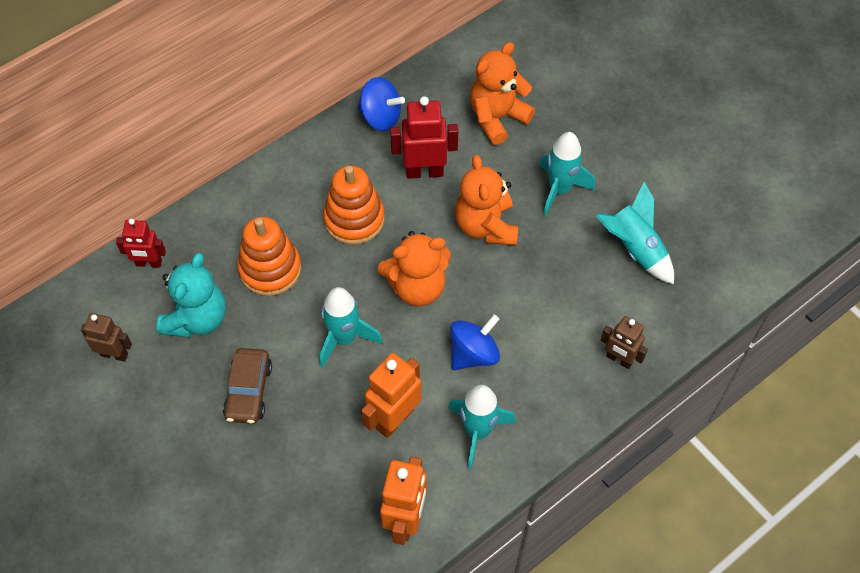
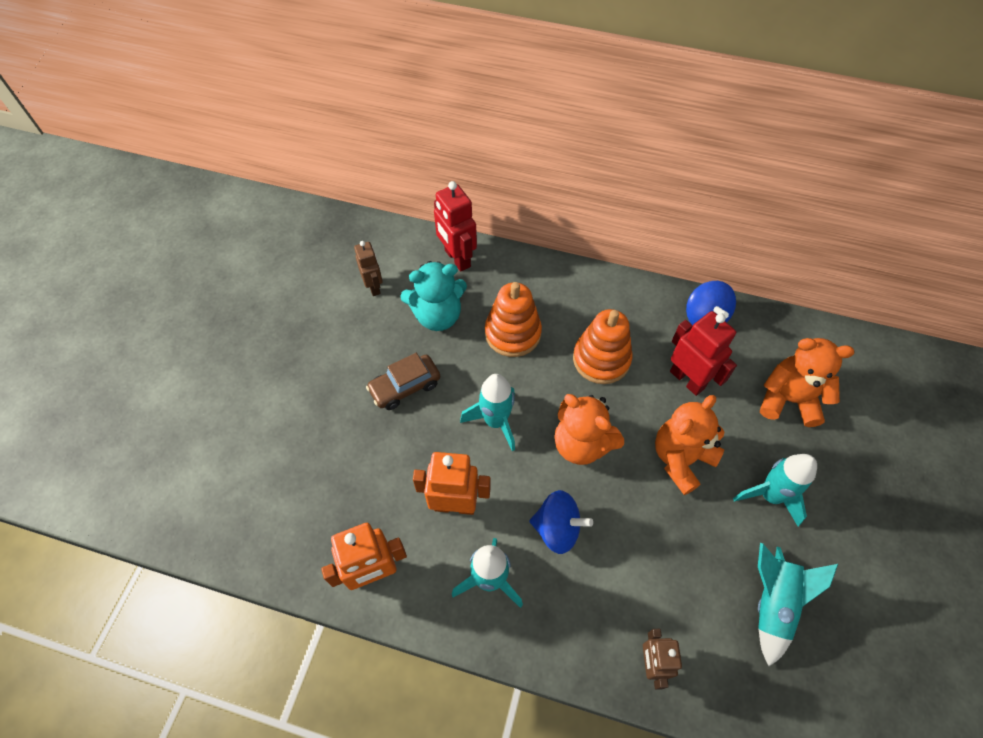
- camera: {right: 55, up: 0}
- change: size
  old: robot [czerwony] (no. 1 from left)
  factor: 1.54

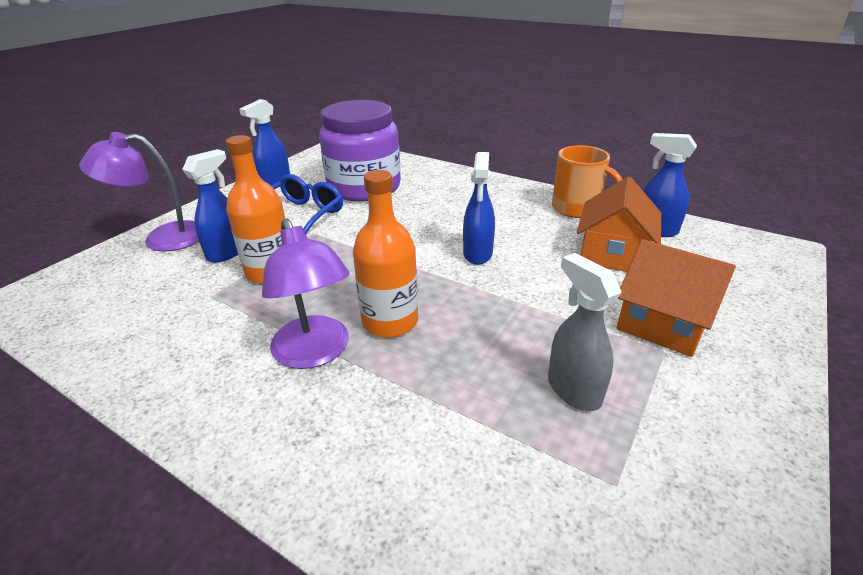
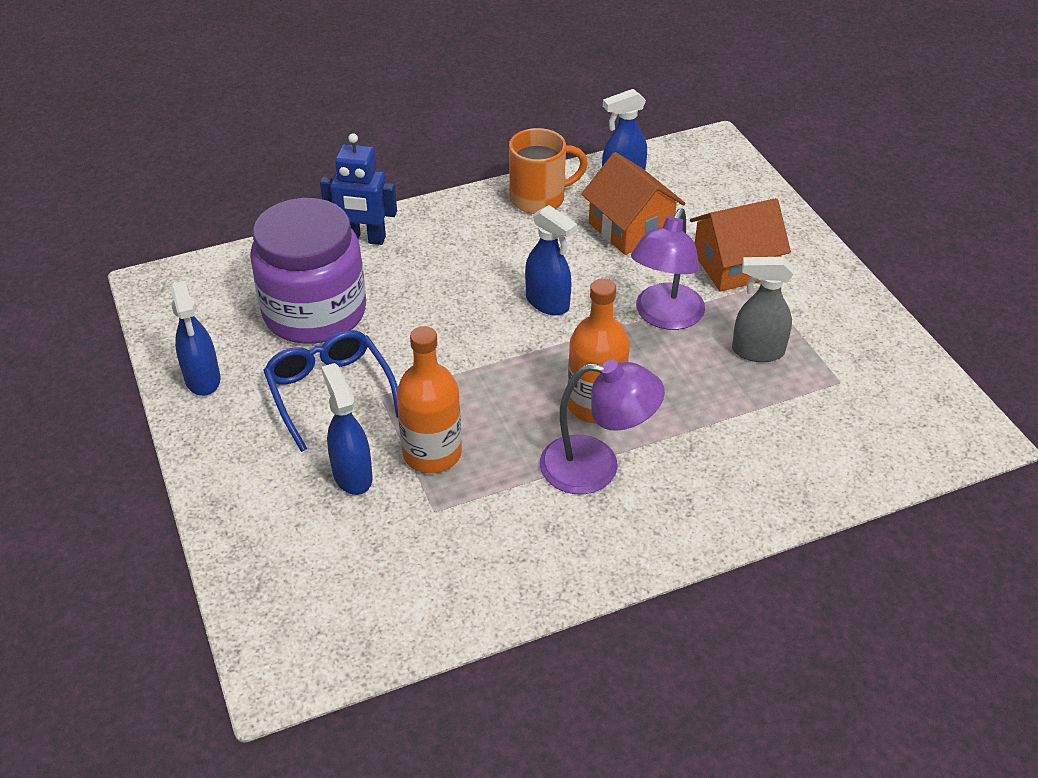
- camera: {right: -55, up: 10}
- change: appeared
  new: robot [niebieski]
- change: relocated
  old: lampka [fioletowy] (no. 1 from left in the first image)
  new: lampka [fioletowy] (no. 2 from left)

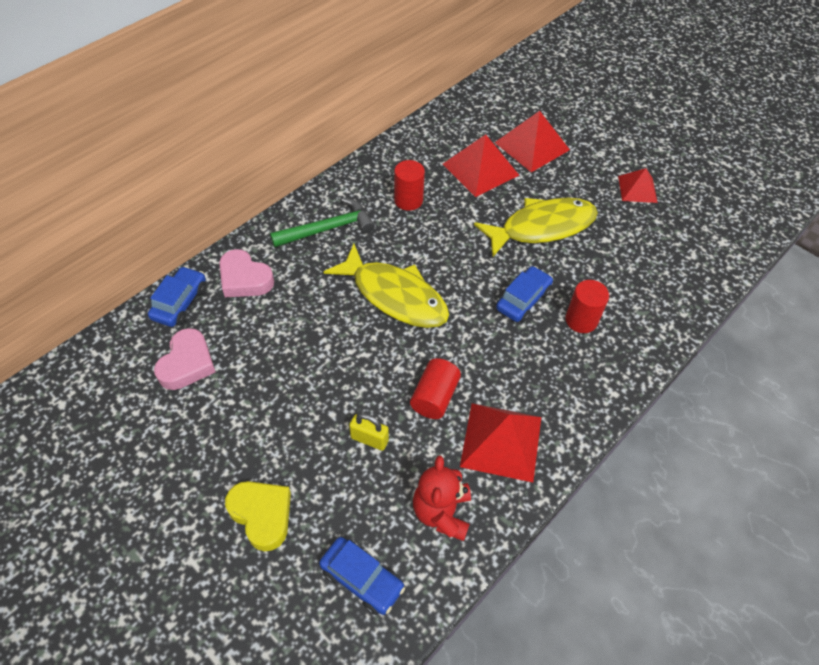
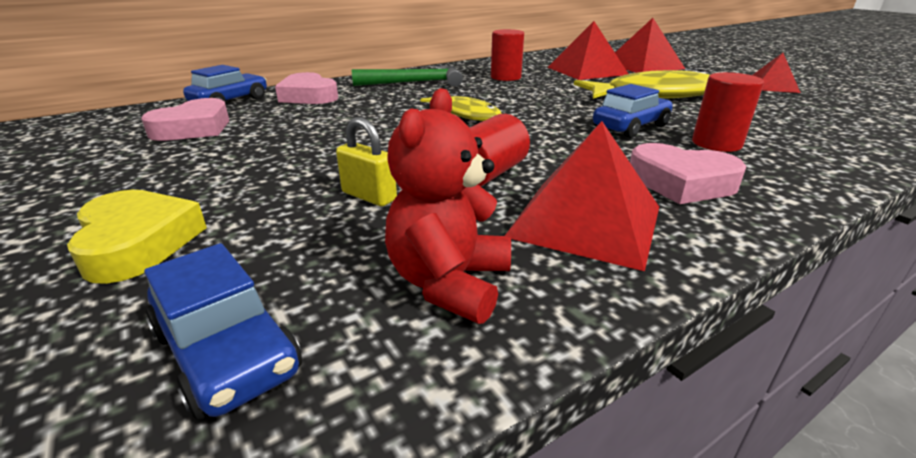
- camera: {right: 15, up: -25}
- change: size
  old: ryba [żółty] (no. 1 from left)
  factor: 0.6
- change: appeared
  new: serce [różowy] (no. 3 from left)

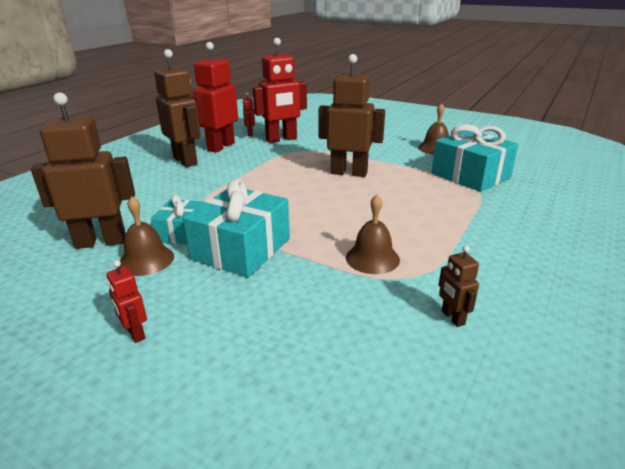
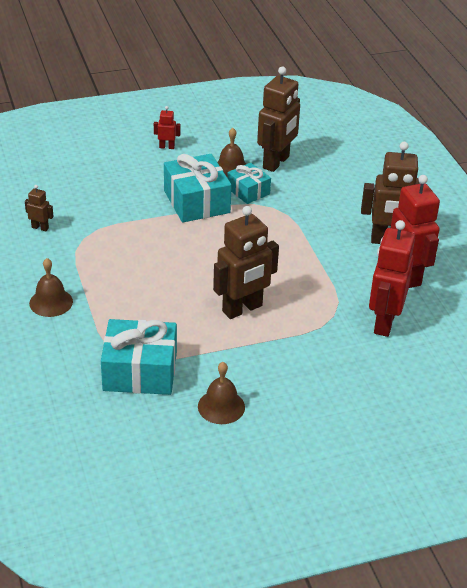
- camera: {right: 130, up: 10}
- change: relocated
  old: dzwonek [brązowy] (no. 2 from left in the first image)
  new: dzwonek [brązowy] (no. 1 from left)
- change: missing
  old: robot [czerwony] (no. 3 from left)

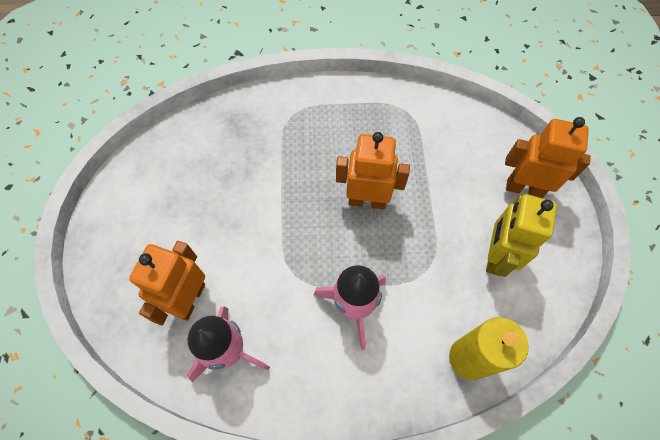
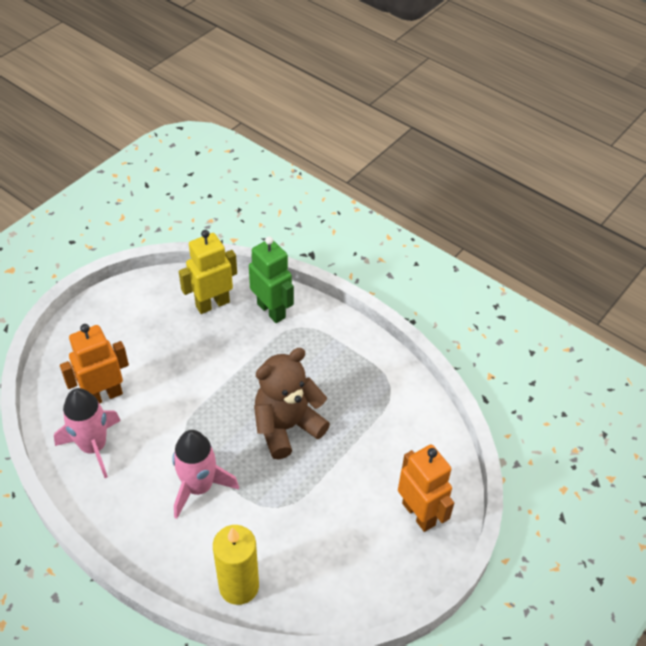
- camera: {right: 40, up: -15}
- change: relocated
  old: robot [żółty]
- change: appeared
  new: robot [zielony]
- change: exchanged
  old: robot [pomarańczowy] (no. 2 from left)
  new: miś [brązowy]

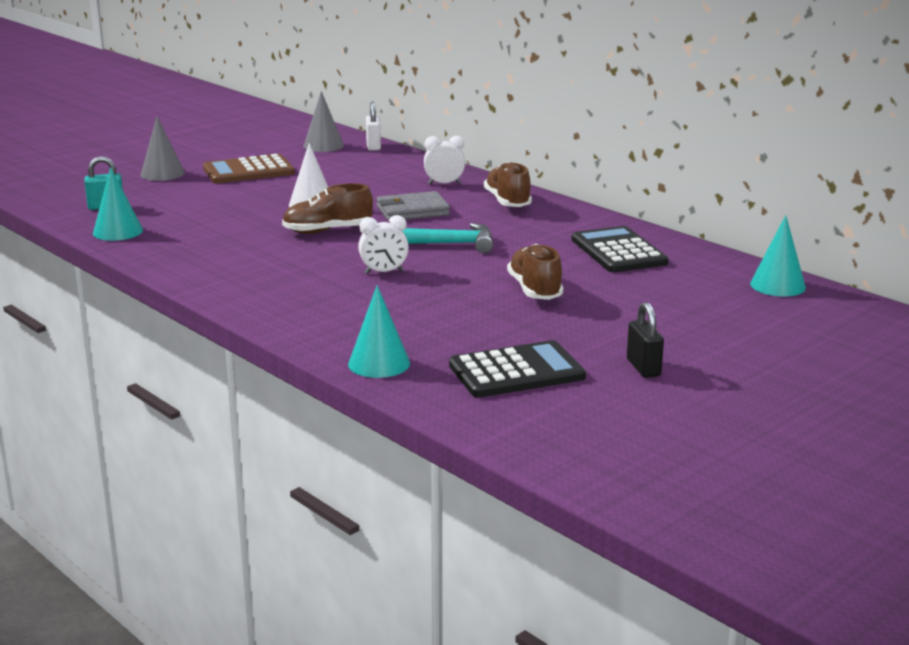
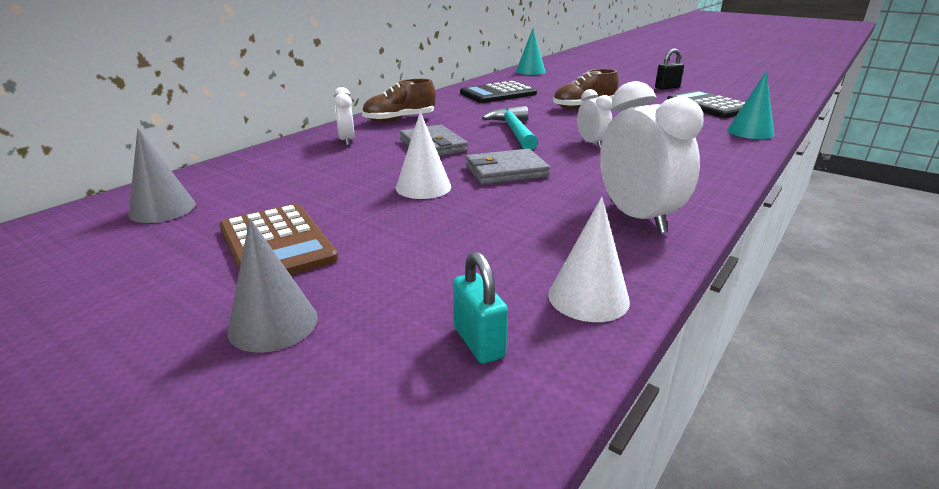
- camera: {right: -100, up: 5}
- change: exchanged
  old: but [brązowy] (no. 1 from left)
  new: portfel [szary] (no. 2 from left)
- change: colour
  old: stożek [turkusowy] (no. 1 from left)
  new: stożek [biały] (no. 2 from left)
- change: appeared
  new: budzik [biały] (no. 3 from left)
- change: missing
  old: kłódka [biały]

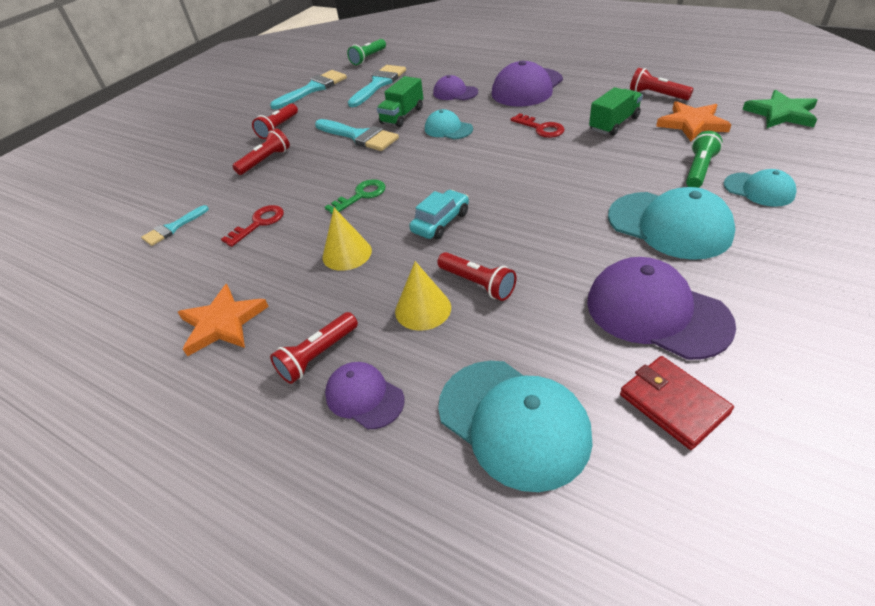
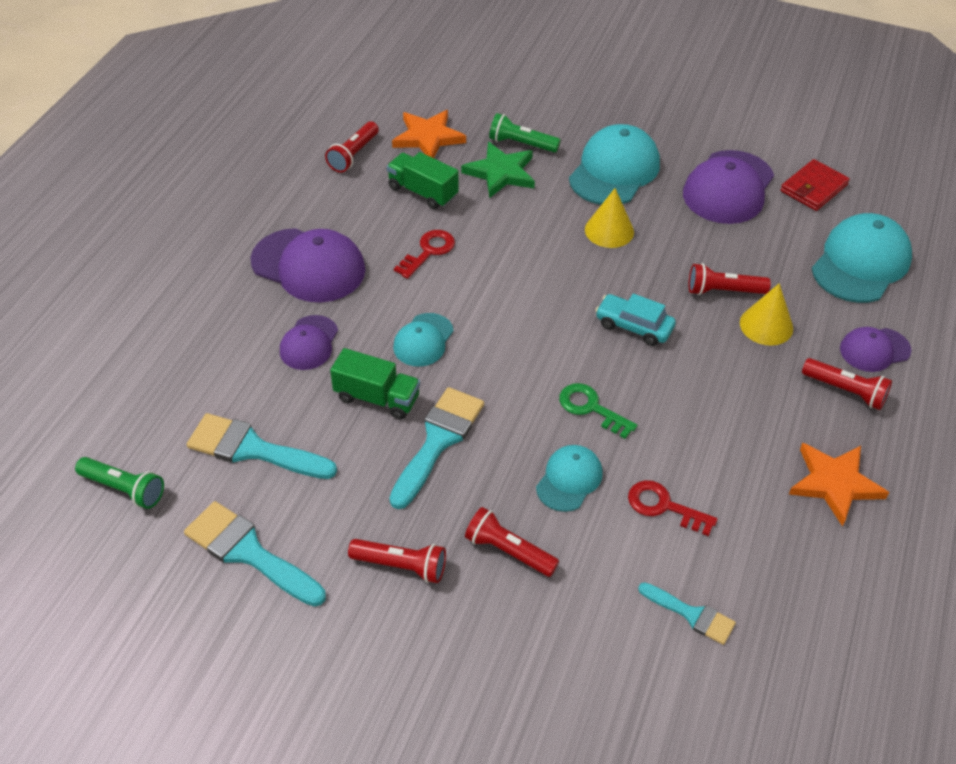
- camera: {right: -105, up: 5}
- change: relocated
  old: gwiazda [zielony]
- change: relocated
  old: czapka [turkusowy] (no. 4 from left in the first image)
  new: czapka [turkusowy] (no. 2 from left)
- change: relocated
  old: stożek [żółty] (no. 1 from left)
- change: spun
  old: latarka [czerwony] (no. 4 from left)
  degrees: -120
- change: spun
  old: czapka [fioletowy] (no. 1 from left in the first image)
  degrees: 45

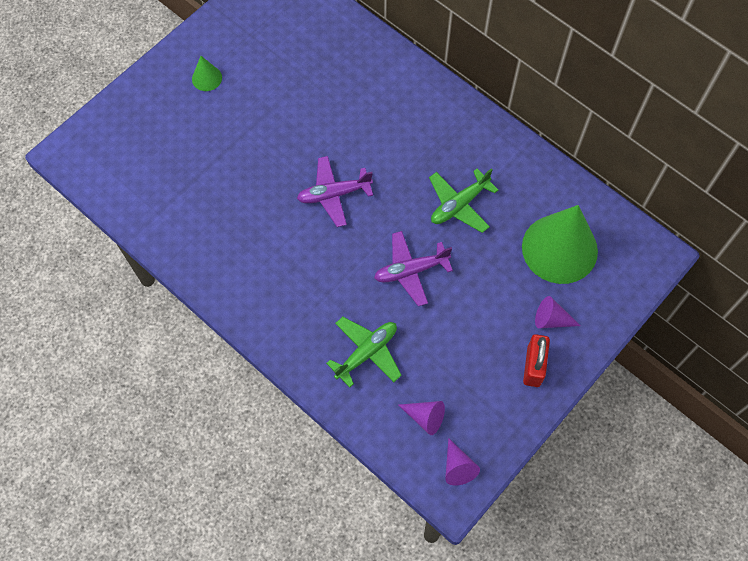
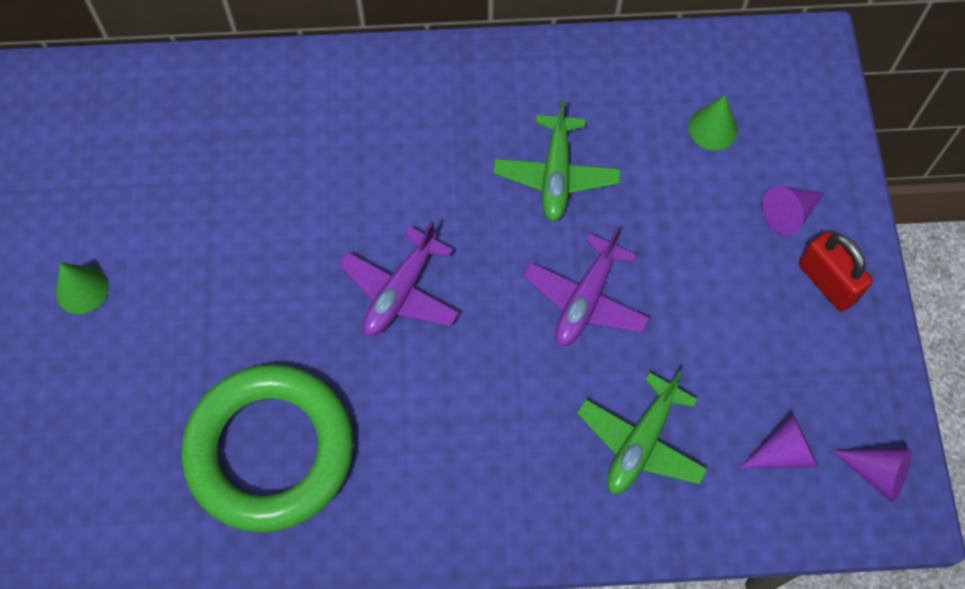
- camera: {right: -45, up: 0}
- change: appeared
  new: pierścień [zielony]
- change: spun
  old: samolot [zielony] (no. 1 from left in the first image)
  degrees: -150
- change: size
  old: stożek [zielony] (no. 2 from left)
  factor: 0.43

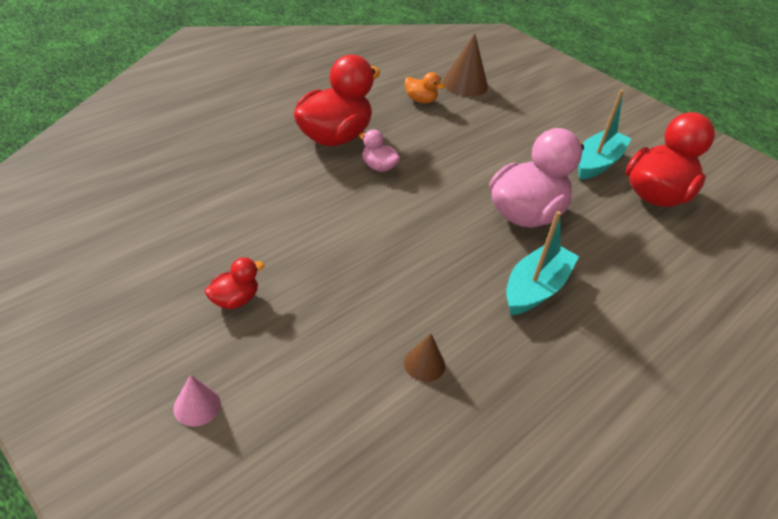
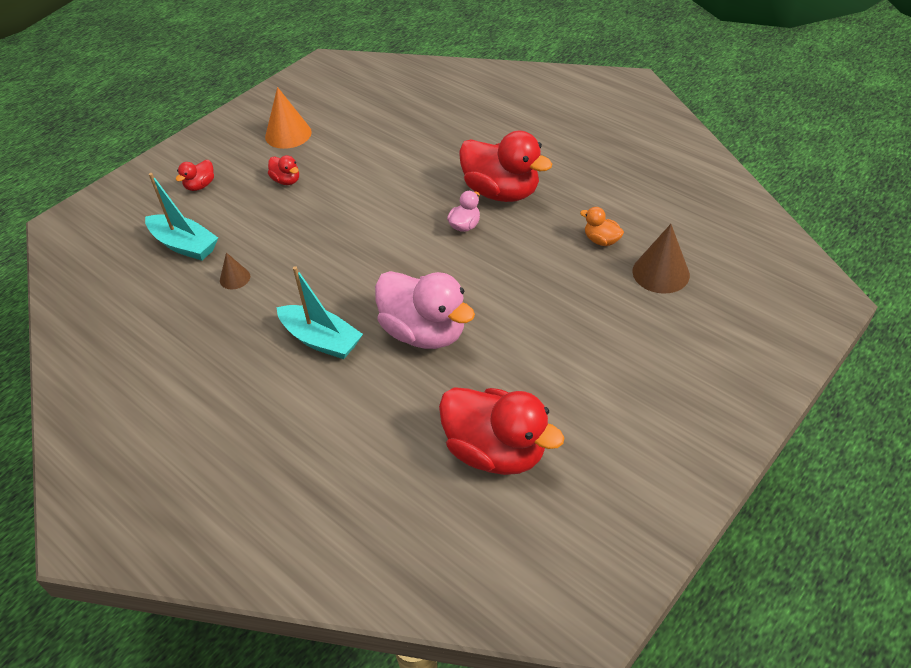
- camera: {right: 90, up: 5}
- change: relocated
  old: łódka [turkusowy] (no. 2 from left in the first image)
  new: łódka [turkusowy] (no. 1 from left)
- change: exchanged
  old: stożek [różowy]
  new: kaczka [czerwony] (no. 1 from left)
- change: appeared
  new: stożek [pomarańczowy]
- change: spun
  old: kaczka [pomarańczowy]
  degrees: 105

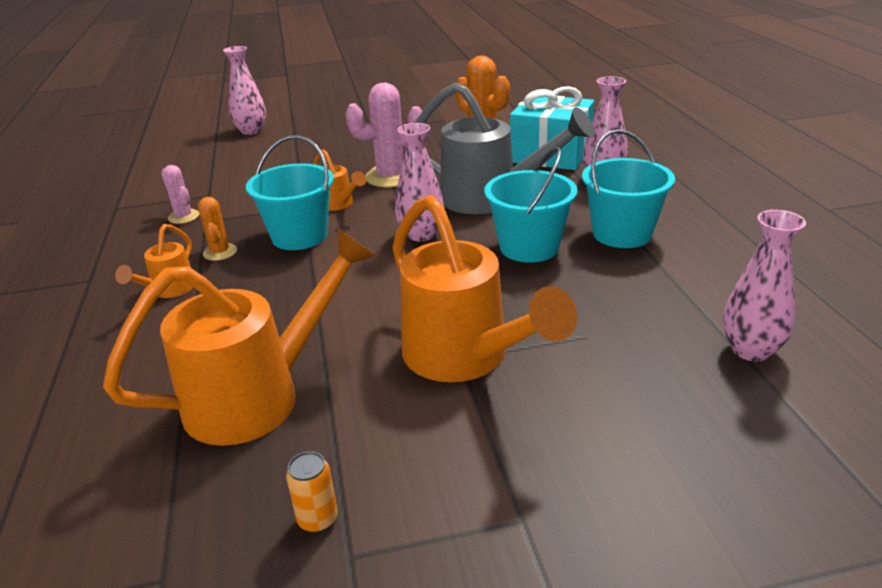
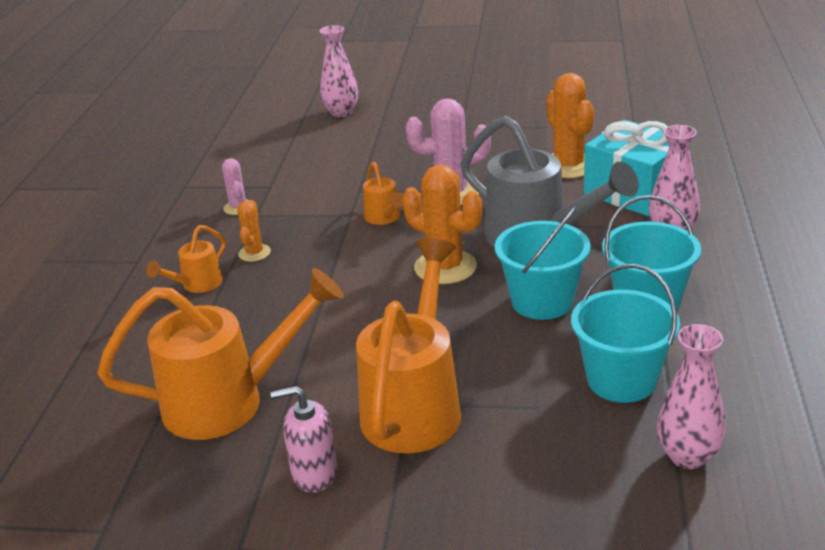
- camera: {right: 20, up: 0}
- change: appeared
  new: dozownik mydła [różowy]
- change: spun
  old: konewka [pomarańczowy] (no. 4 from left)
  degrees: -150
- change: exchanged
  old: wazon [różowy] (no. 2 from left)
  new: kaktus [pomarańczowy] (no. 2 from left)
- change: relocated
  old: wiadro [turkusowy] (no. 1 from left in the first image)
  new: wiadro [turkusowy] (no. 2 from left)
- change: missing
  old: puszka [pomarańczowy]

